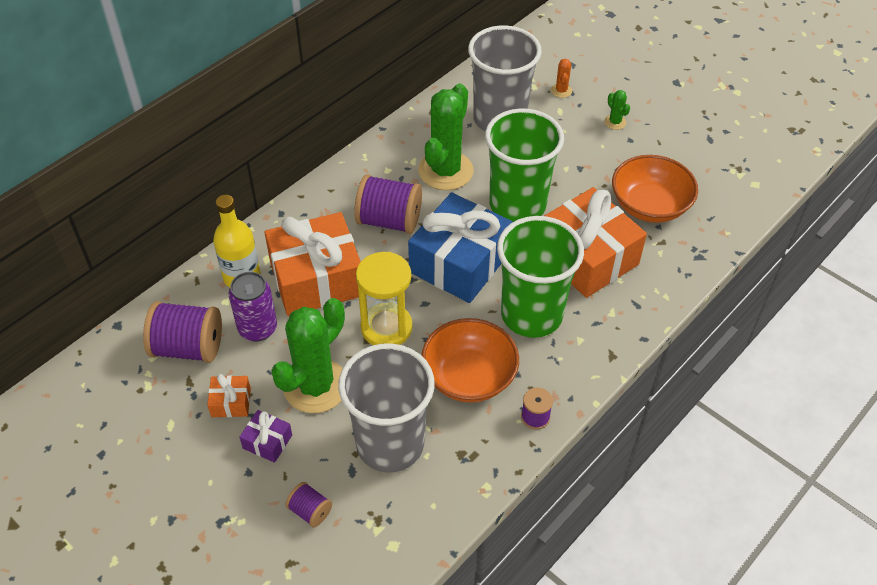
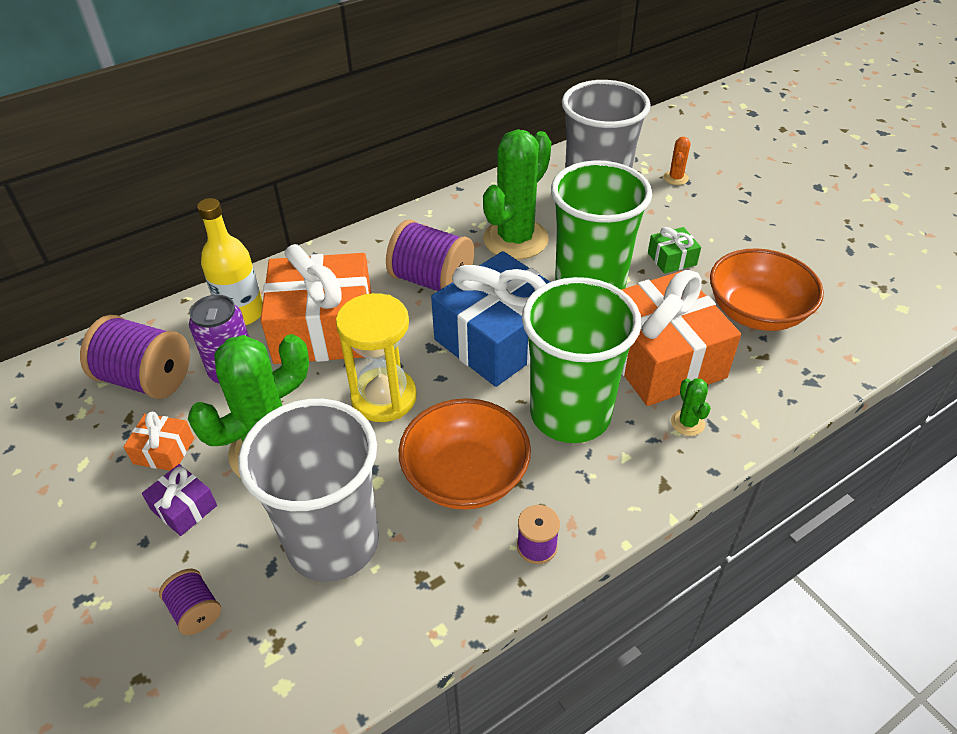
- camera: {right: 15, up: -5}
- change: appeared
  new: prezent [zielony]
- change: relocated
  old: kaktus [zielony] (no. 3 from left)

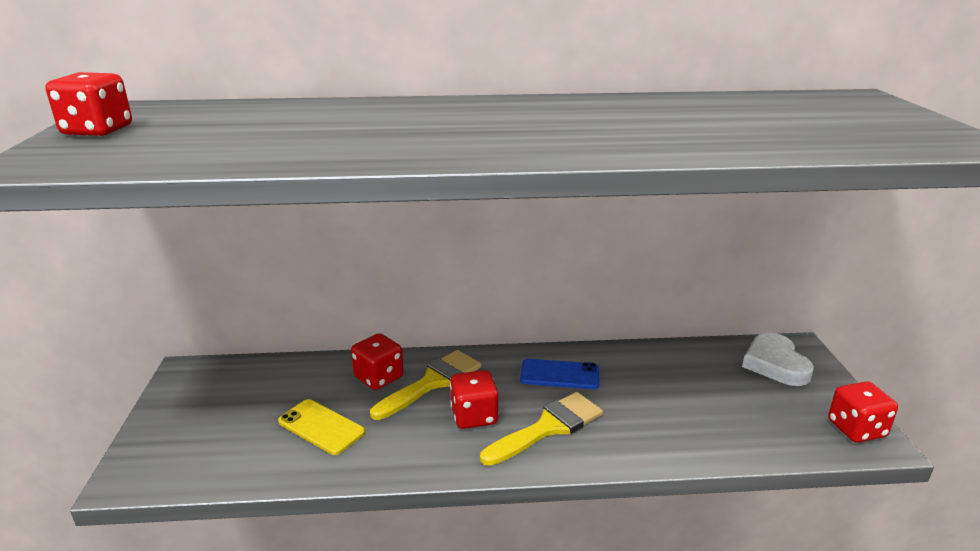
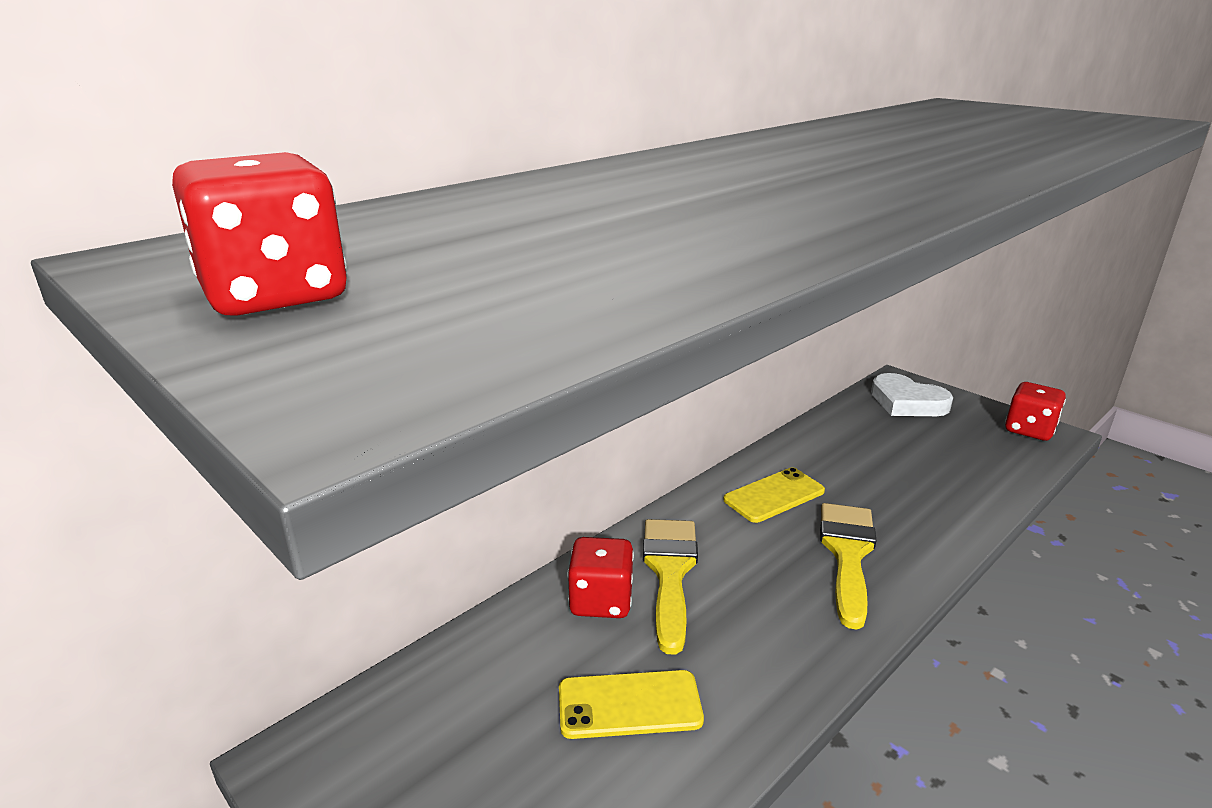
- camera: {right: -40, up: 0}
- change: colour
  old: telefon [niebieski]
  new: telefon [żółty] (no. 2 from left)
- change: missing
  old: kostka do gry [czerwony] (no. 3 from left)

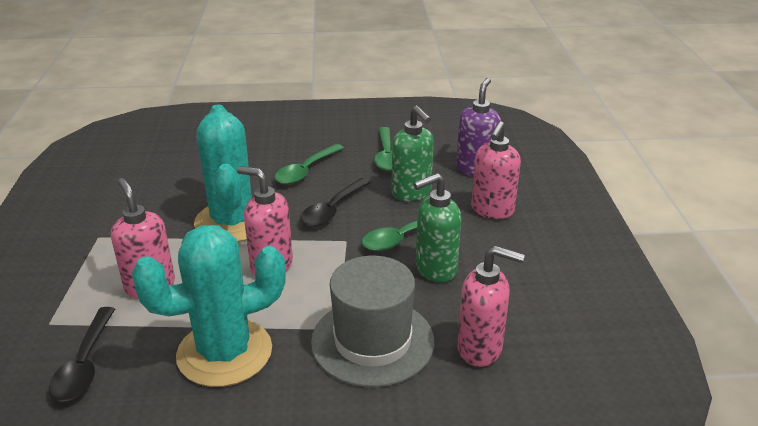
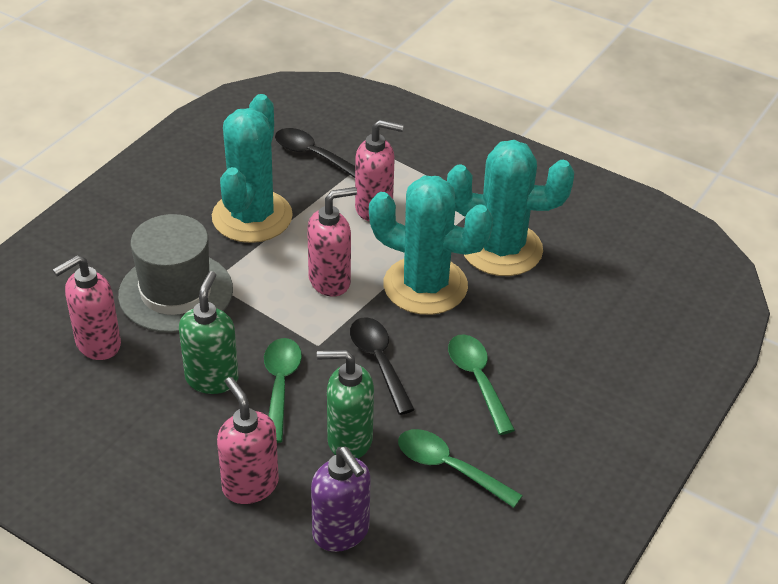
- camera: {right: 125, up: 10}
- change: appeared
  new: kaktus [turkusowy] (no. 3 from left)

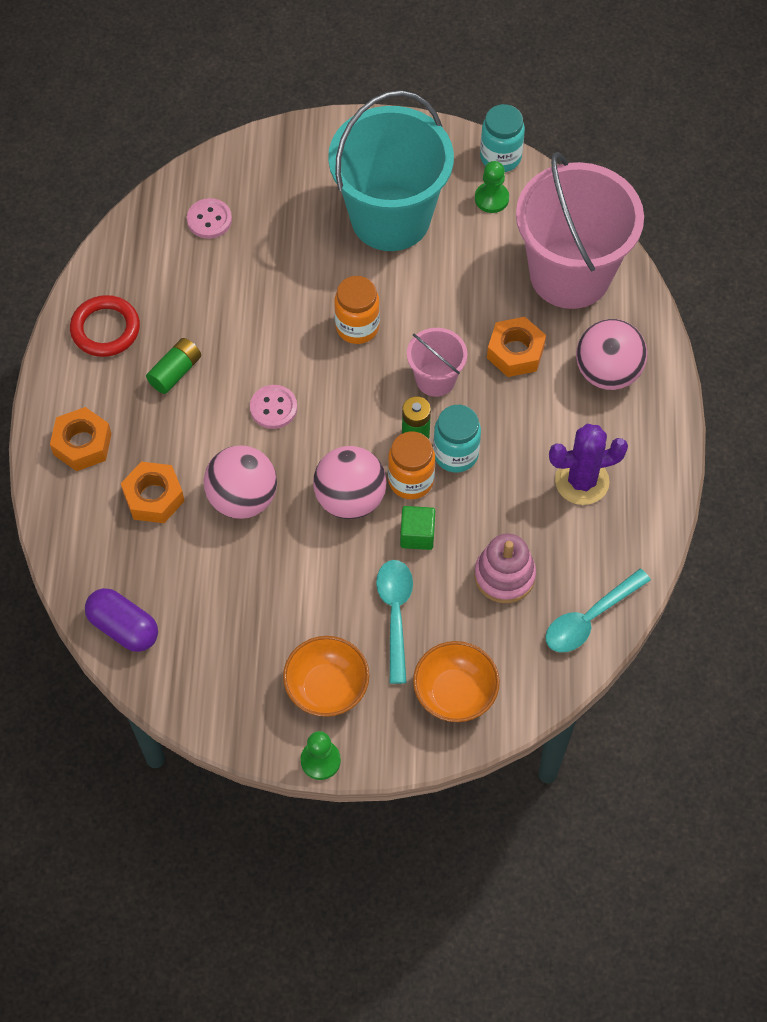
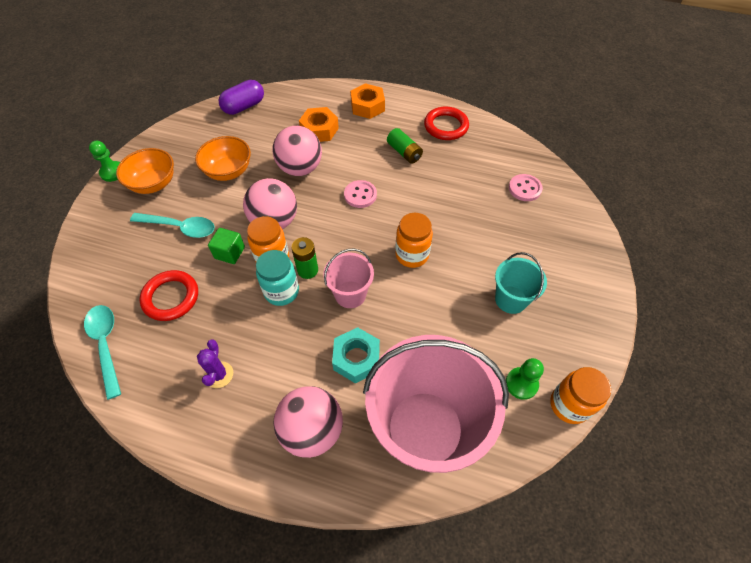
- camera: {right: 105, up: -5}
- change: exchanged
  old: zabawka nakładanka [różowy]
  new: pierścień [czerwony] (no. 1 from left)
- change: relocated
  old: miska [pomarańczowy] (no. 2 from left)
- change: size
  old: kaktus [fioletowy]
  factor: 0.61
- change: colour
  old: nakrętka [pomarańczowy] (no. 3 from left)
  new: nakrętka [turkusowy]
- change: size
  old: wiadro [turkusowy]
  factor: 0.47
- change: colour
  old: słoik [turkusowy] (no. 2 from left)
  new: słoik [pomarańczowy] (no. 3 from left)

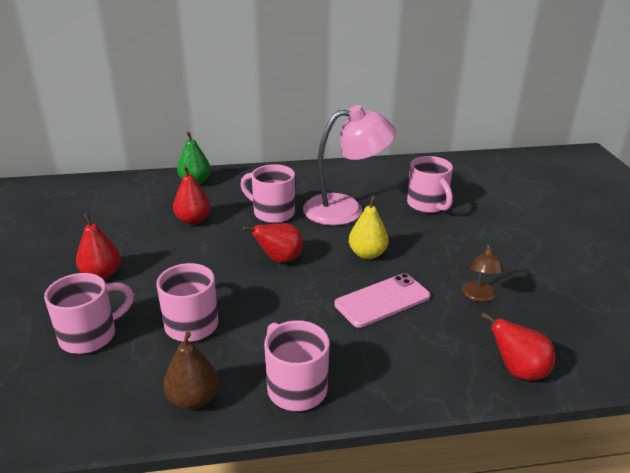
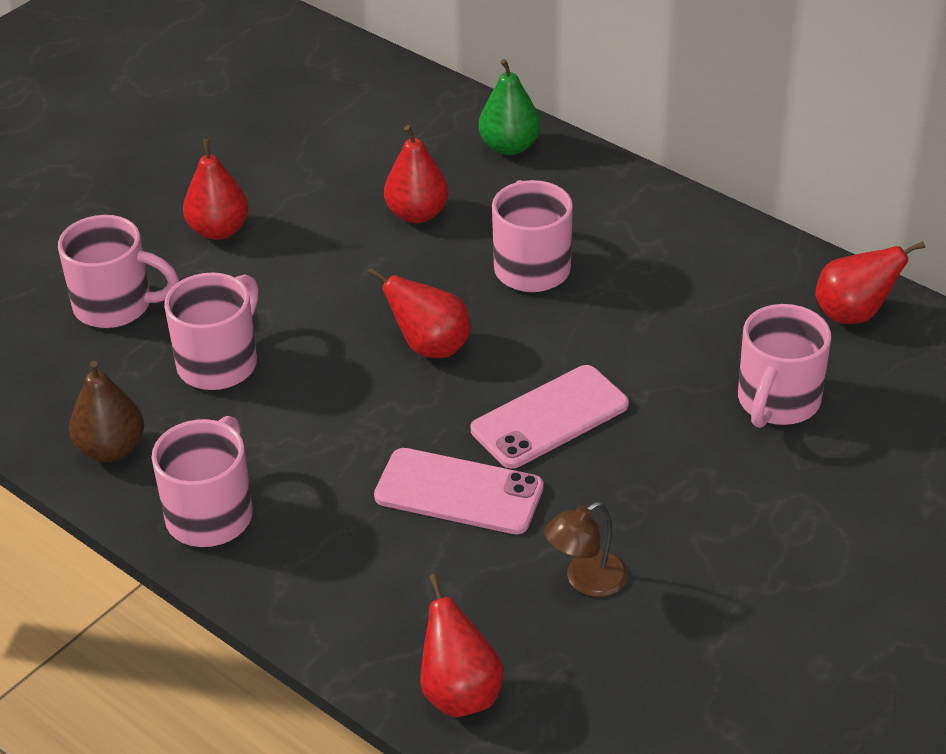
- camera: {right: 50, up: 10}
- change: exchanged
  old: gruszka [żółty]
  new: telefon [różowy] (no. 2 from left)
- change: appeared
  new: gruszka [czerwony] (no. 5 from left)
- change: missing
  old: lampka [różowy]

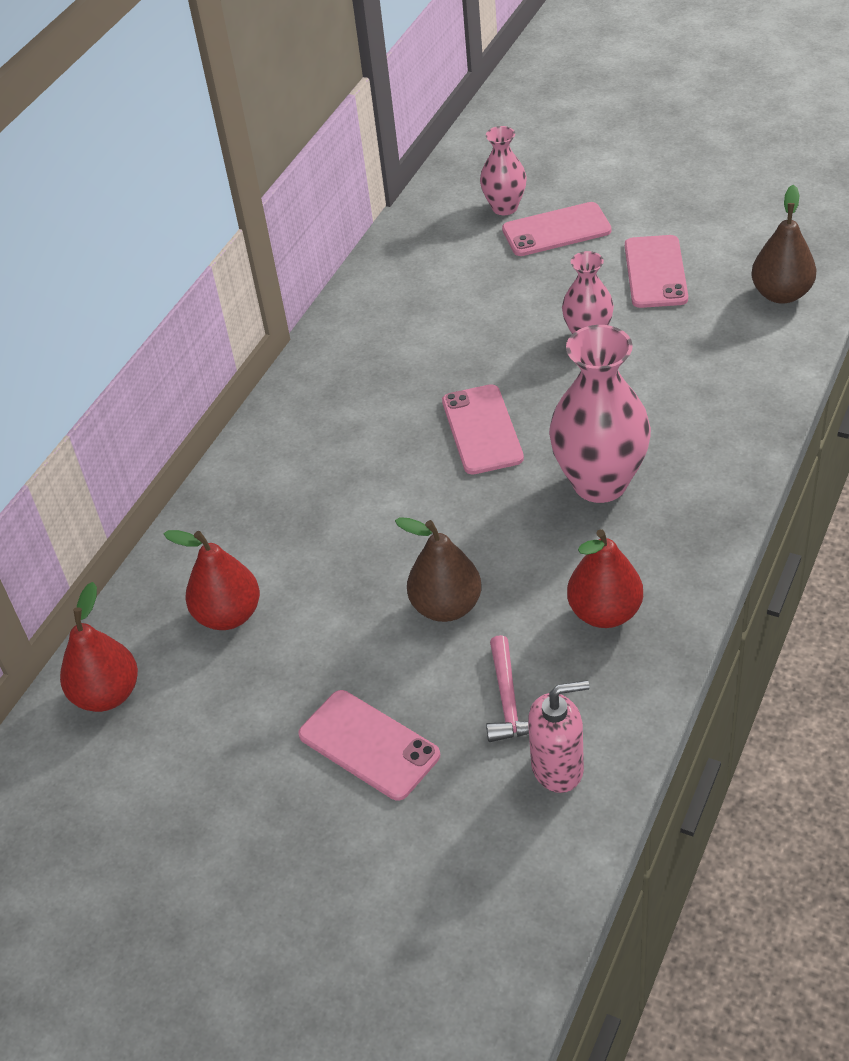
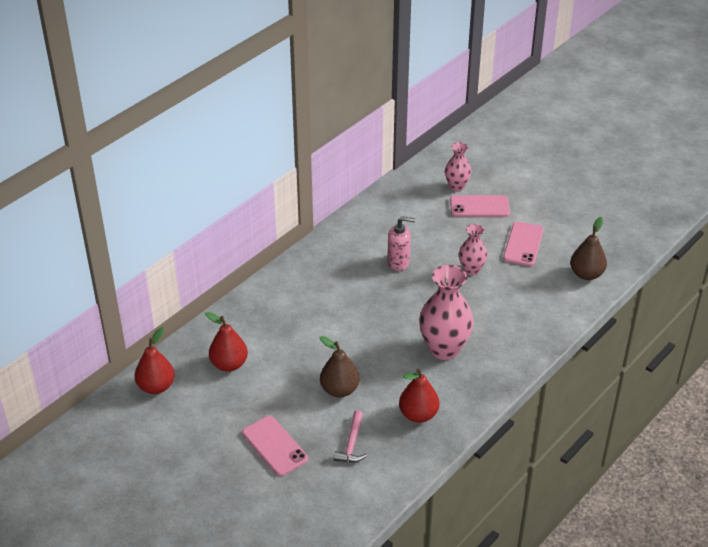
- camera: {right: 10, up: -5}
- change: relocated
  old: dozownik mydła [różowy]
- change: missing
  old: telefon [różowy] (no. 2 from left)

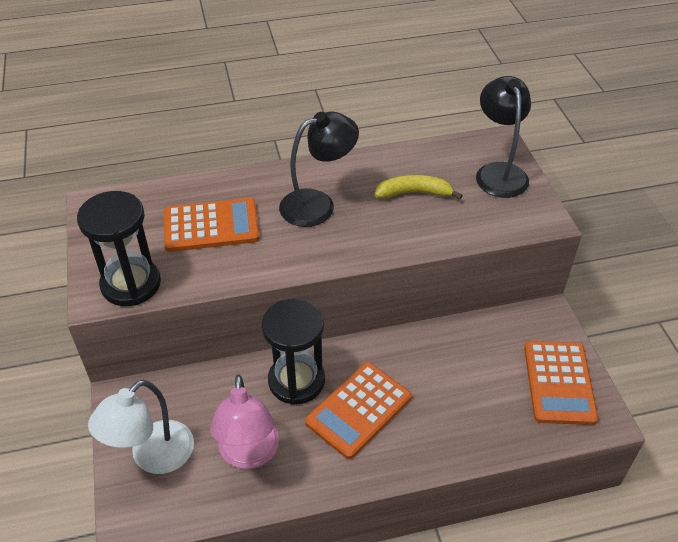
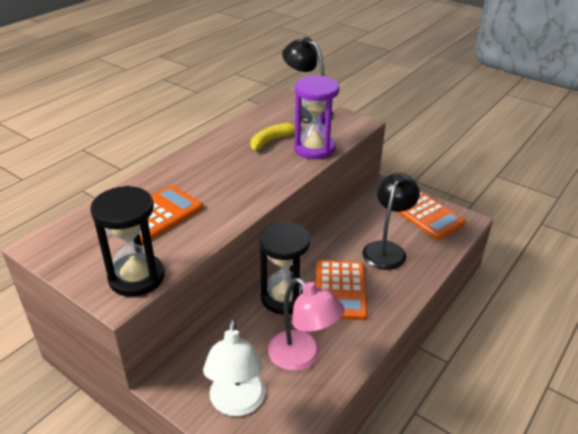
- camera: {right: -40, up: -10}
- change: appeared
  new: klepsydra [fioletowy]
- change: relocated
  old: lampka [czarny] (no. 1 from left in the first image)
  new: lampka [czarny] (no. 2 from left)

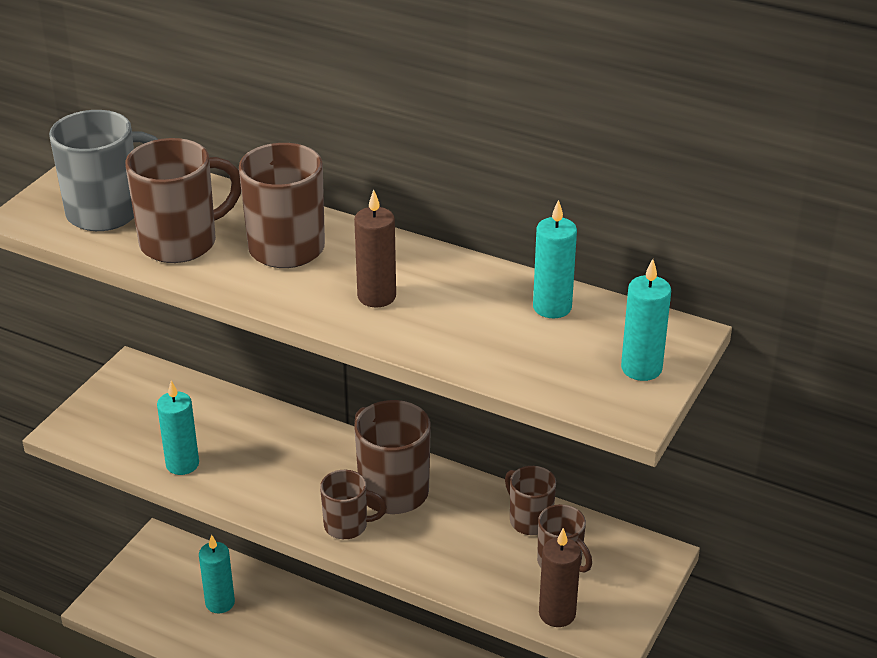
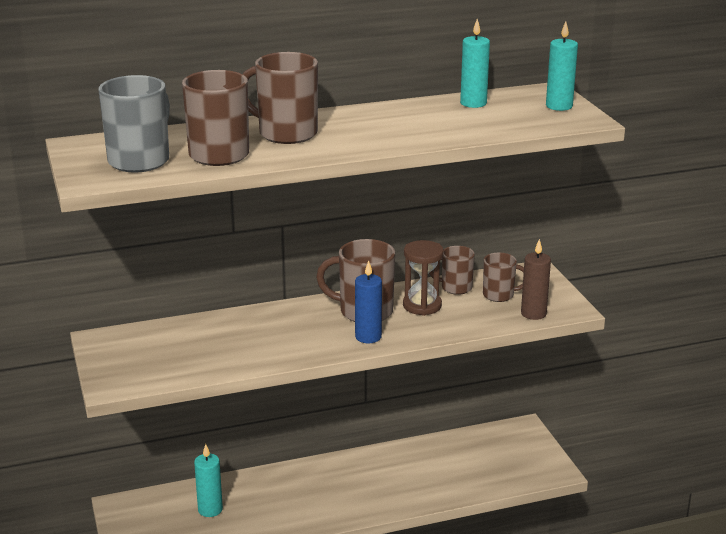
- camera: {right: -45, up: -10}
- change: exchanged
  old: kubek [brązowy] (no. 3 from left)
  new: świeca [niebieski]
- change: appeared
  new: klepsydra [brązowy]
- change: missing
  old: świeca [turkusowy] (no. 1 from left)
- change: missing
  old: świeca [brązowy] (no. 1 from left)

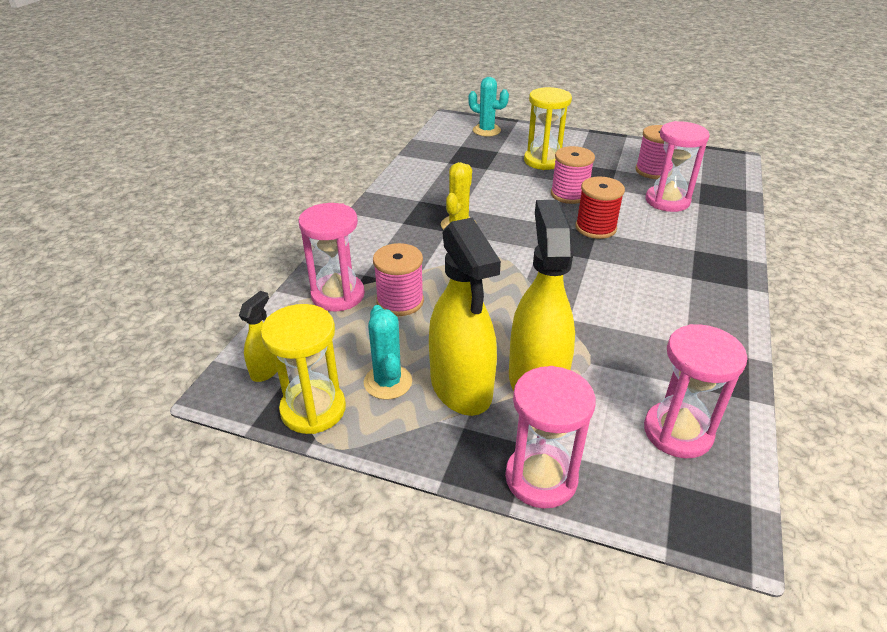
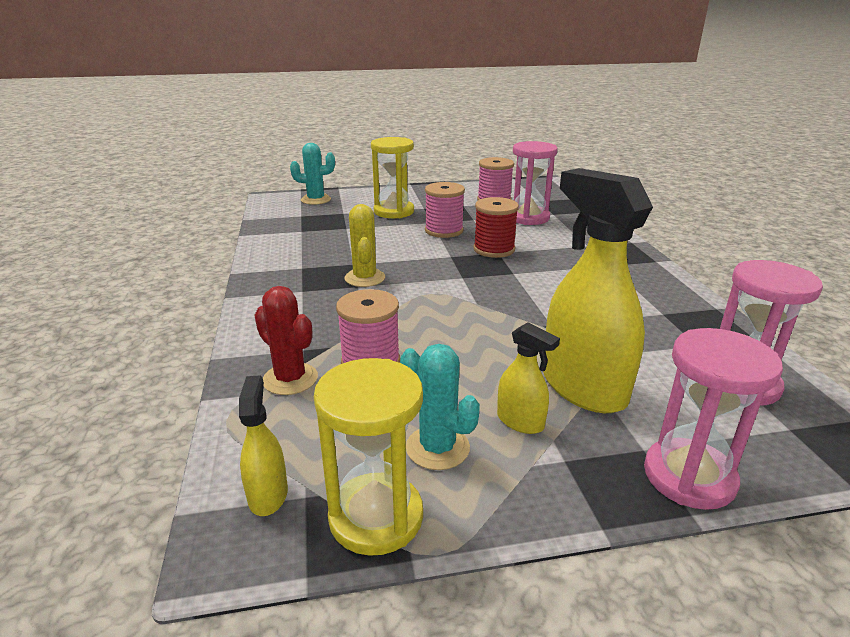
- camera: {right: -30, up: -10}
- change: exchanged
  old: klepsydra [różowy] (no. 1 from left)
  new: kaktus [czerwony]
- change: size
  old: spryskiwacz [żółty] (no. 2 from left)
  factor: 0.47

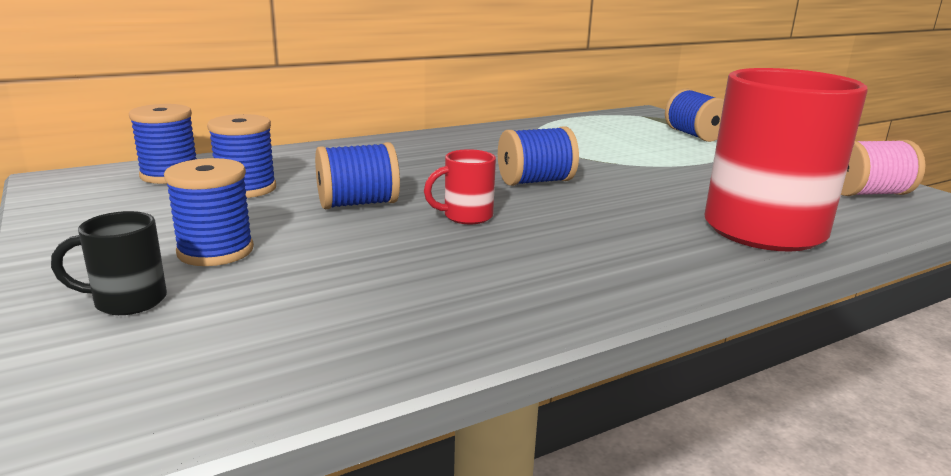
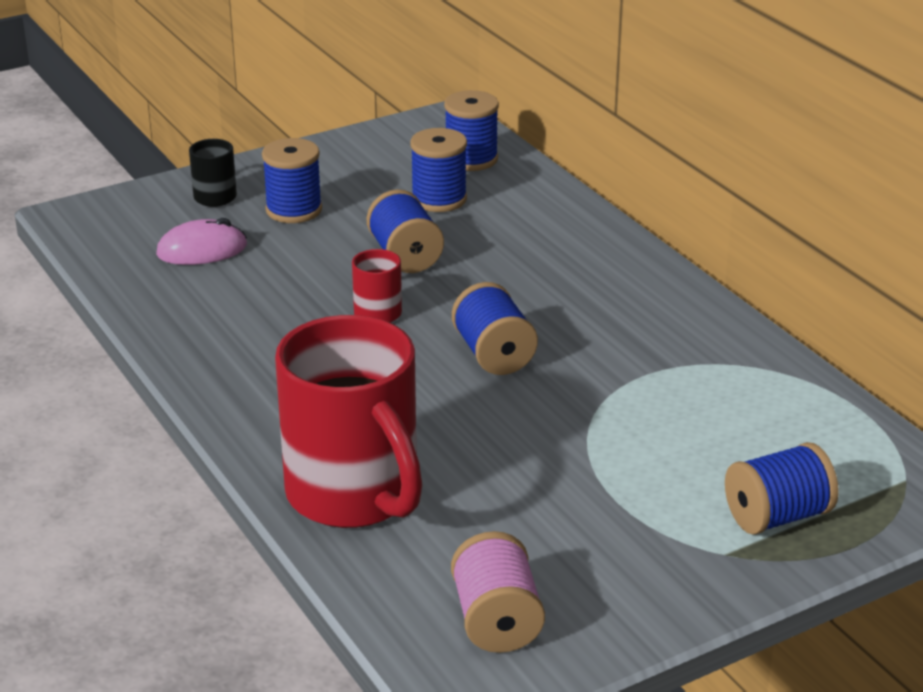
- camera: {right: 90, up: 10}
- change: appeared
  new: myszka [różowy]

